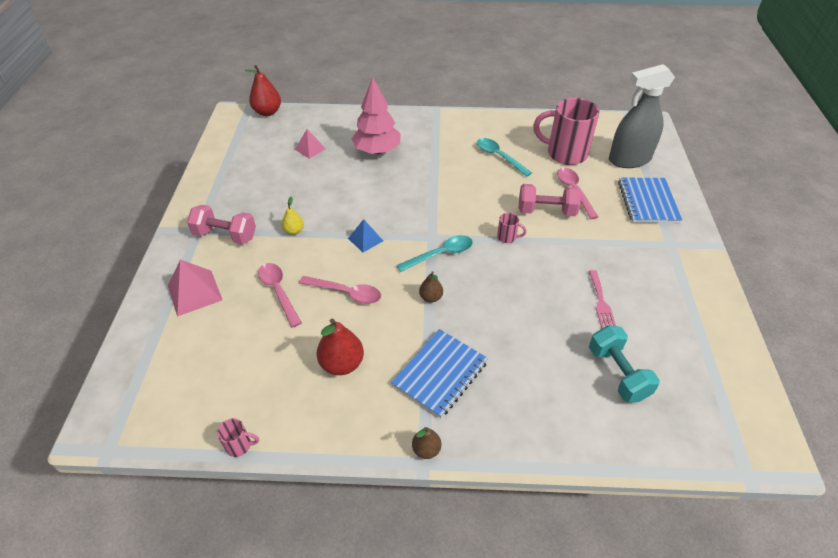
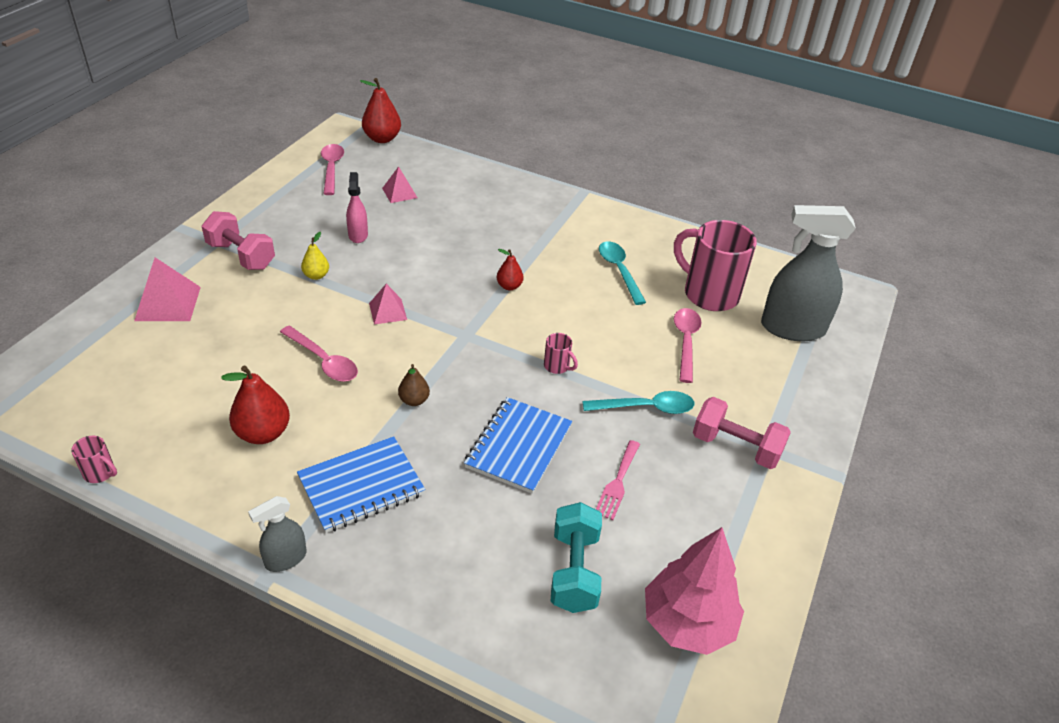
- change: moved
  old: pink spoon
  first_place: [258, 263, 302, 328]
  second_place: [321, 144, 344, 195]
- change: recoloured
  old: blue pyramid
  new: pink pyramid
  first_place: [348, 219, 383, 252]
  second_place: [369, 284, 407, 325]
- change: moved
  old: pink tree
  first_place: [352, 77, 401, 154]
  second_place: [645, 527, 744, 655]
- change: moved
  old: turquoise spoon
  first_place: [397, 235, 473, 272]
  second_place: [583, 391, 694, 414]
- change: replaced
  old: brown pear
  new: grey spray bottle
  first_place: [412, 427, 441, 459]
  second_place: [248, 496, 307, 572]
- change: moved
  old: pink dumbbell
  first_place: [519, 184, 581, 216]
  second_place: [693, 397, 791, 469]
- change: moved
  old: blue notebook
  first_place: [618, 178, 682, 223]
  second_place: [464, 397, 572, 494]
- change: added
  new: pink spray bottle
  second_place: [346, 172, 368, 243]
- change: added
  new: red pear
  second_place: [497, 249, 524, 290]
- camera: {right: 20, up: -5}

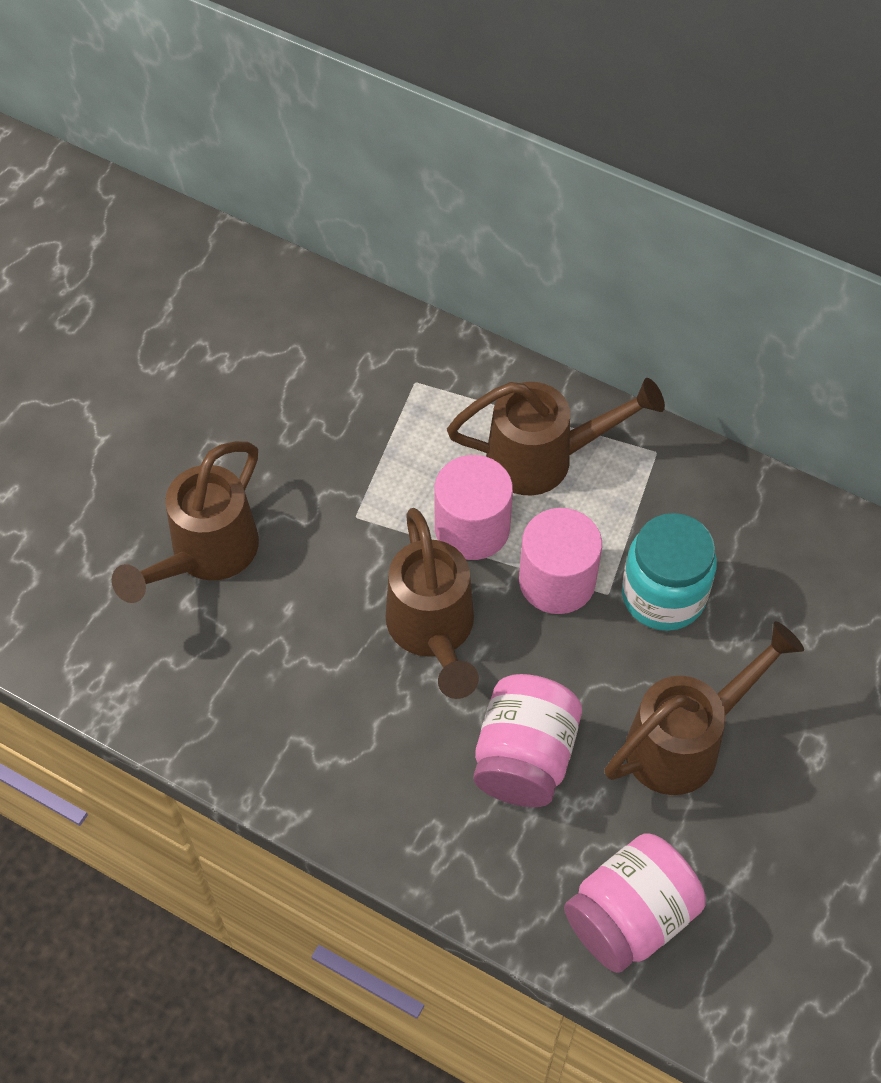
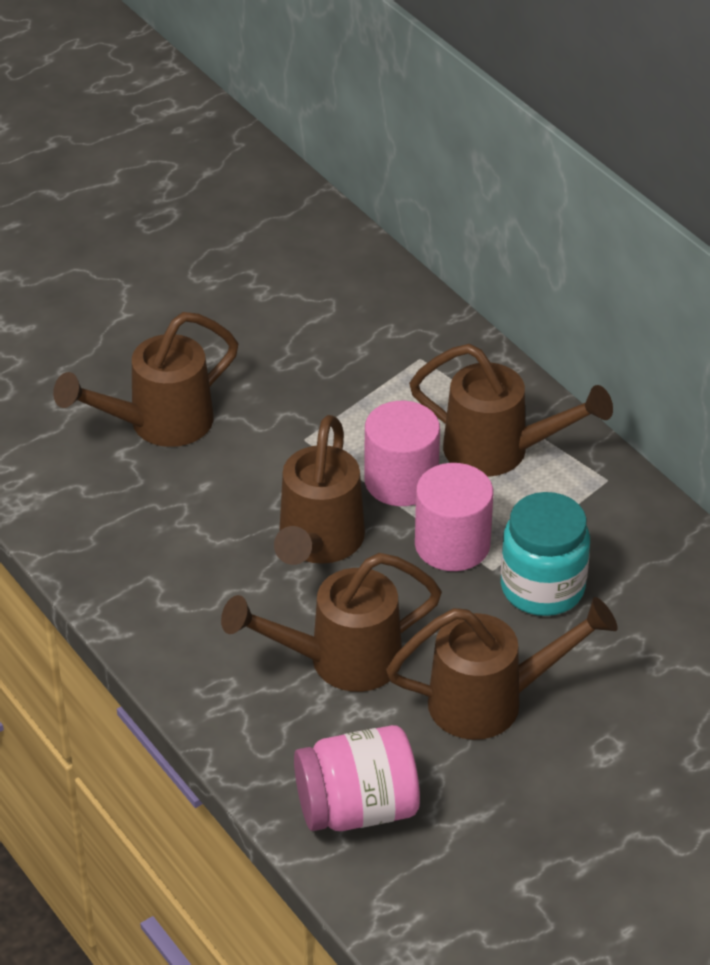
- change: replaced
  old: pink jar
  new: brown watering can
  first_place: [474, 674, 582, 807]
  second_place: [221, 553, 442, 692]
- camera: {right: 25, up: -15}

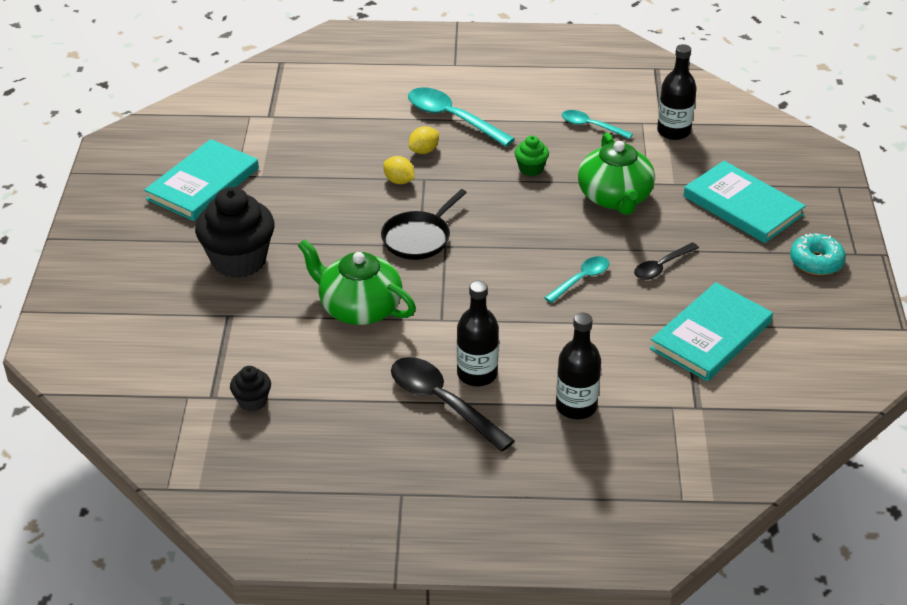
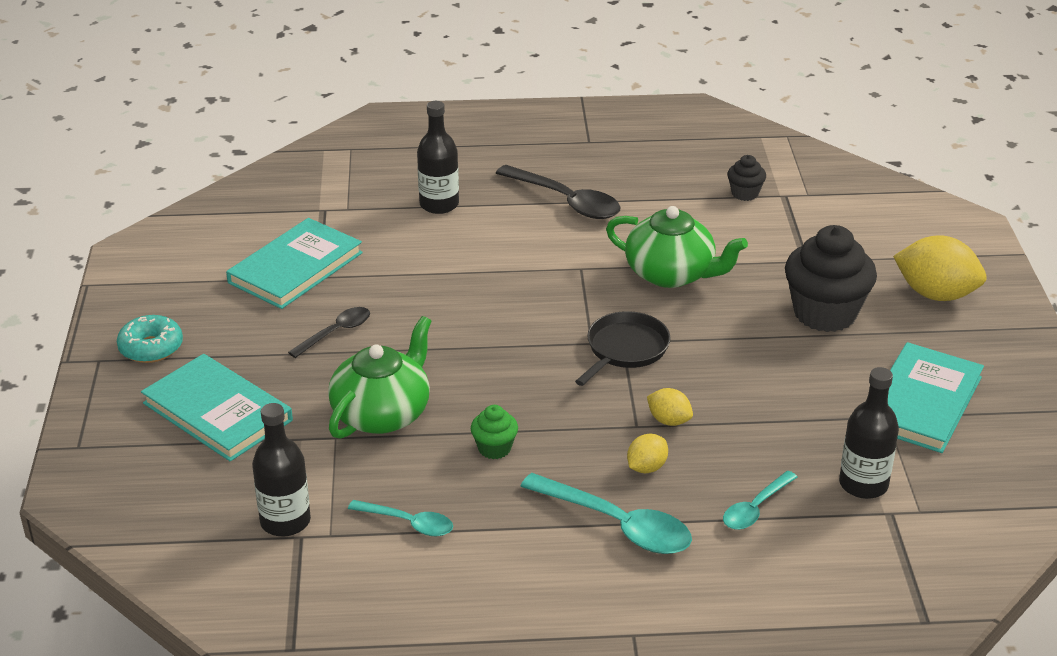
- change: moved
  old: black bottle
  first_place: [457, 281, 499, 386]
  second_place: [839, 367, 899, 499]
- change: moved
  old: turquoise spoon
  first_place: [544, 256, 609, 303]
  second_place: [723, 471, 798, 530]
- change: turned
  old: green teapot
  first_place: [578, 133, 655, 215]
  second_place: [328, 316, 432, 439]
  degrees: 45
- change: added
  new: yellow lemon
  second_place: [893, 235, 986, 301]
- camera: {right: 175, up: -5}

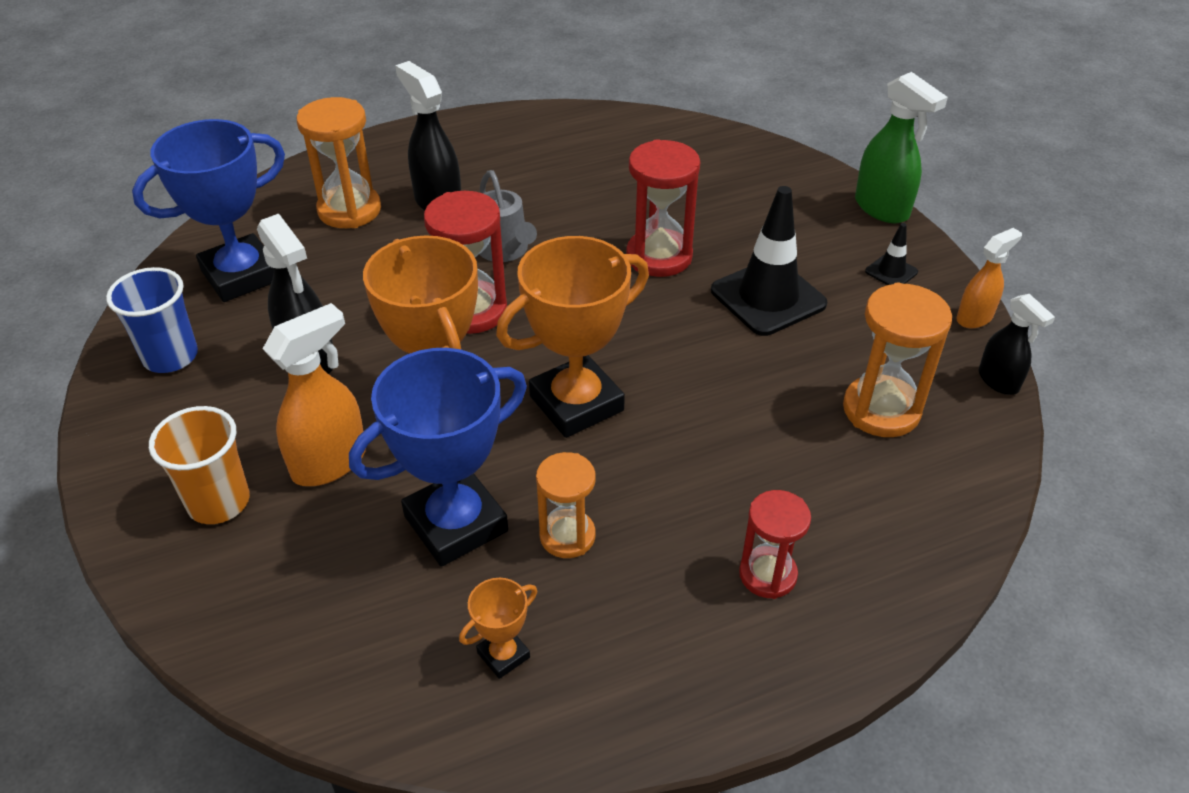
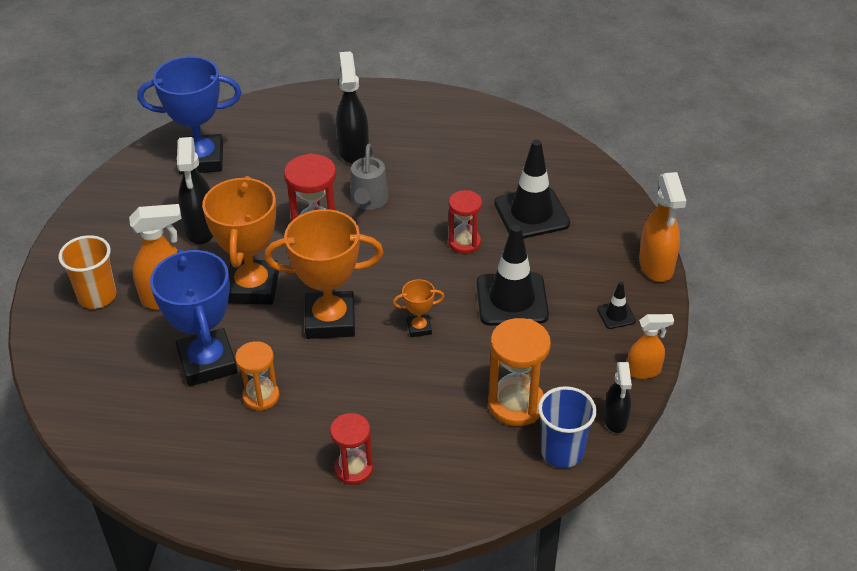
- change: moved
  old: blue cup
  first_place: [106, 267, 198, 373]
  second_place: [538, 386, 597, 468]
- change: removed
  old: orange hourglass
  first_place: [297, 97, 381, 228]
- change: turned
  old: blue trophy
  first_place: [349, 348, 527, 567]
  second_place: [150, 249, 238, 387]
  degrees: 75
- change: moved
  old: orange trophy
  first_place: [459, 578, 537, 679]
  second_place: [393, 279, 444, 337]
- change: resized
  old: red hourglass
  first_place: [626, 139, 700, 277]
  second_place: [448, 190, 482, 254]
  factor: 0.65
- change: recoloured
  old: green spray bottle
  new: orange spray bottle
  first_place: [855, 72, 948, 223]
  second_place: [639, 172, 686, 282]
- change: added
  new: black traffic cone
  second_place: [494, 140, 570, 239]
- camera: {right: 30, up: 0}

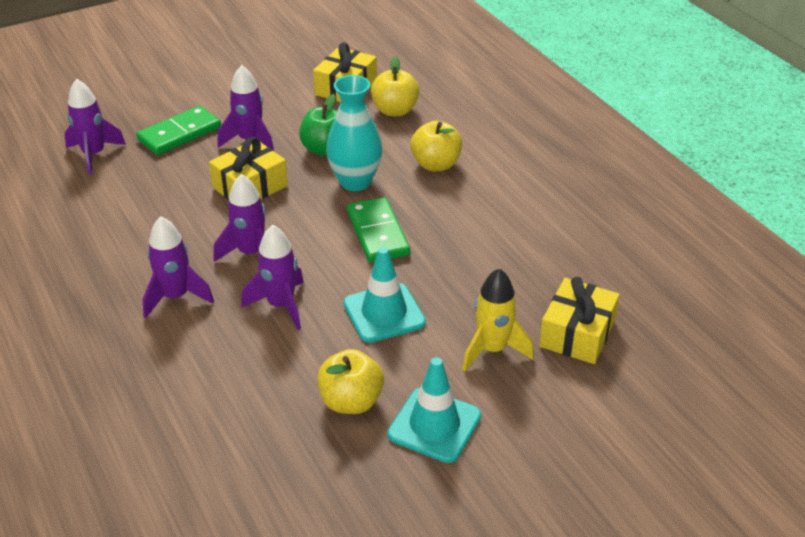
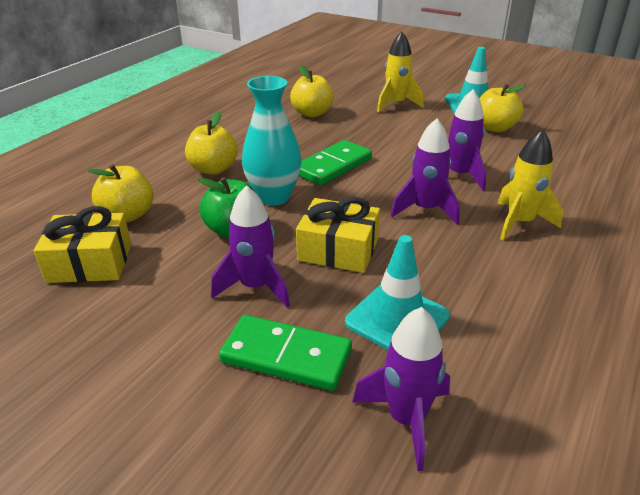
- change: recoloured
  old: purple rocket
  new: yellow rocket
  first_place: [142, 217, 214, 318]
  second_place: [497, 129, 563, 240]
- change: moved
  old: turquoise traffic cone
  first_place: [343, 247, 426, 343]
  second_place: [345, 235, 450, 350]
- change: removed
  old: yellow gift
  first_place: [539, 277, 620, 364]
- change: added
  new: yellow apple
  second_place: [290, 65, 334, 117]
- camera: {right: -120, up: -5}

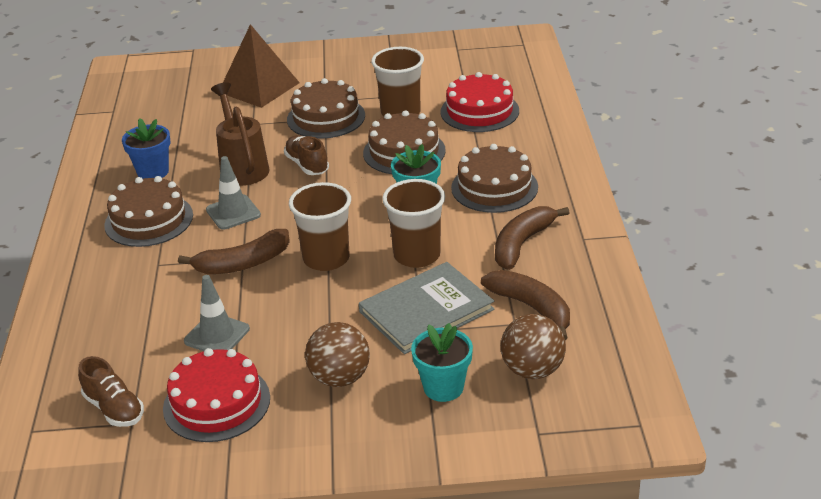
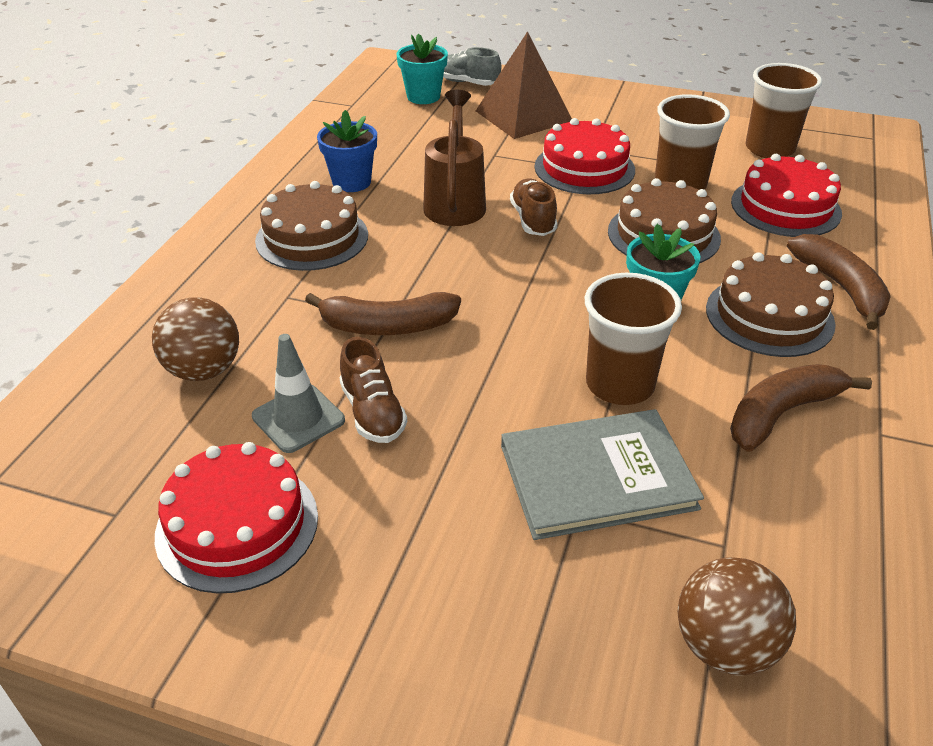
- change: moved
  old: brown shoe
  first_place: [78, 356, 144, 427]
  second_place: [339, 337, 407, 443]
- change: removed
  old: grey traffic cone
  first_place: [206, 156, 261, 230]
- change: recoloured
  old: brown cake
  new: red cake
  first_place: [287, 78, 365, 139]
  second_place: [534, 118, 635, 194]
- change: moved
  old: brown cup
  first_place: [289, 182, 351, 271]
  second_place: [745, 63, 822, 158]
- change: moved
  old: brown ball
  first_place: [305, 322, 370, 387]
  second_place: [152, 297, 239, 381]
- change: moved
  old: turquoise flower pot
  first_place: [411, 323, 473, 402]
  second_place: [396, 34, 448, 104]
- change: moved
  old: brown banana
  first_place: [481, 270, 570, 341]
  second_place: [787, 234, 891, 330]
- change: added
  new: grey shoe
  second_place: [443, 47, 501, 86]
- camera: {right: 20, up: 5}

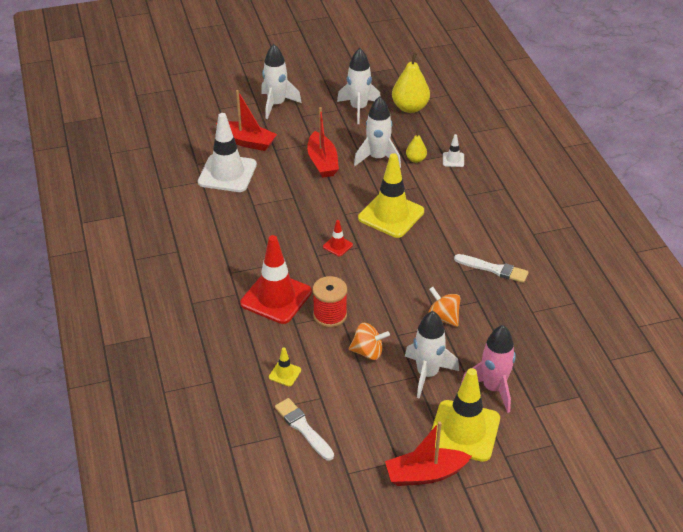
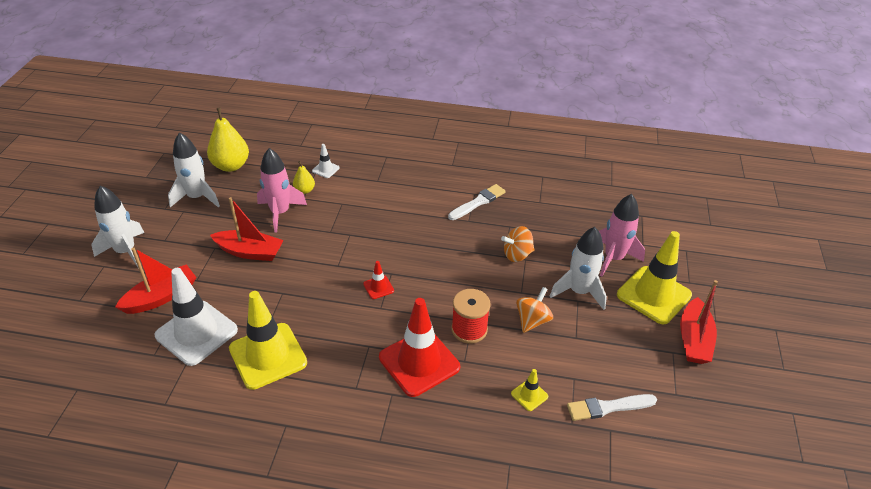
- change: recoloured
  old: white rocket
  new: pink rocket
  first_place: [354, 96, 401, 168]
  second_place: [257, 148, 307, 233]
- change: moved
  old: yellow traffic cone
  first_place: [358, 153, 424, 238]
  second_place: [229, 291, 307, 390]
- camera: {right: -65, up: 0}

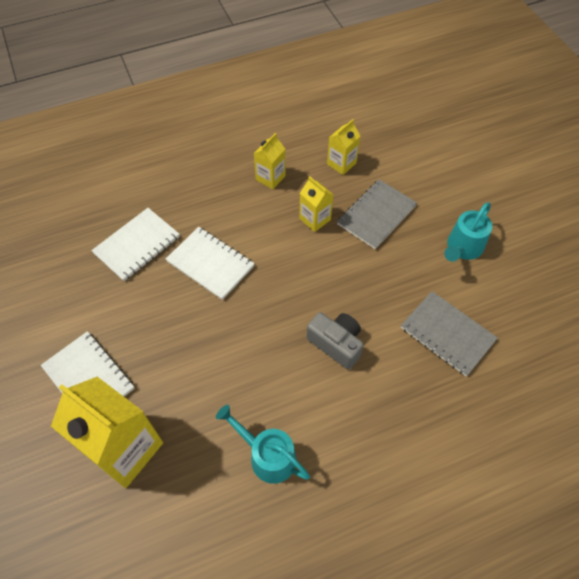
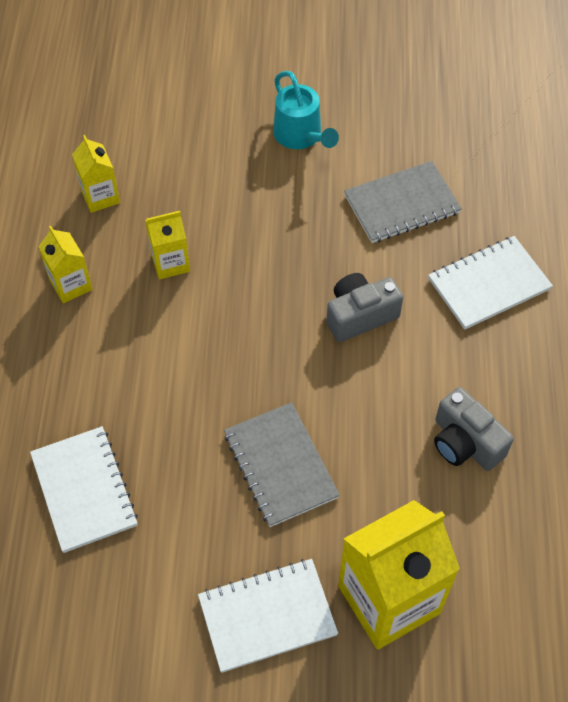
- change: moved
  old: white notebook
  first_place: [166, 227, 255, 300]
  second_place: [428, 236, 553, 330]
- change: replaced
  old: turquoise watering can
  new: grey camera
  first_place: [216, 405, 310, 484]
  second_place: [434, 387, 514, 471]
- change: moved
  old: grey notebook
  first_place: [337, 179, 417, 249]
  second_place: [224, 402, 340, 527]
- camera: {right: -65, up: 0}

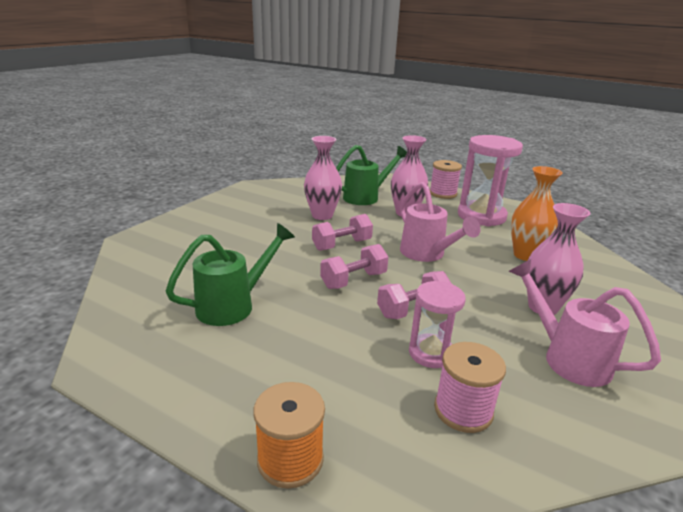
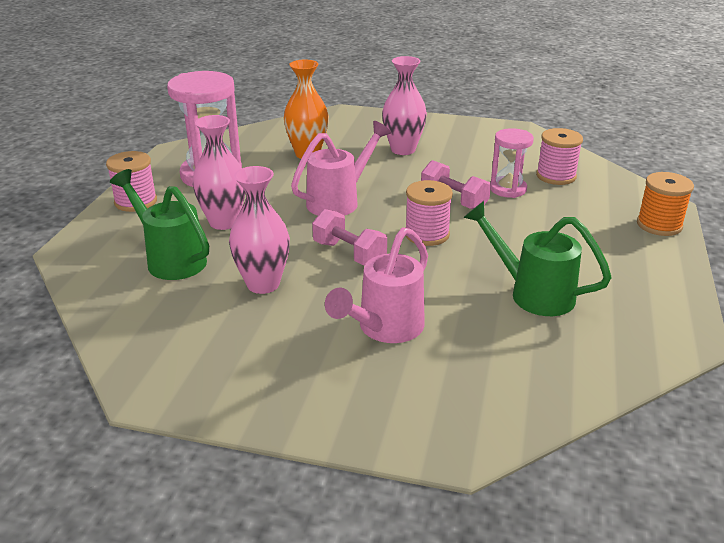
- change: replaced
  old: pink dumbbell
  new: pink spool
  first_place: [320, 244, 388, 289]
  second_place: [406, 180, 453, 246]
- change: moved
  old: pink watering can
  first_place: [508, 259, 661, 387]
  second_place: [325, 227, 428, 343]
- camera: {right: -105, up: 5}

